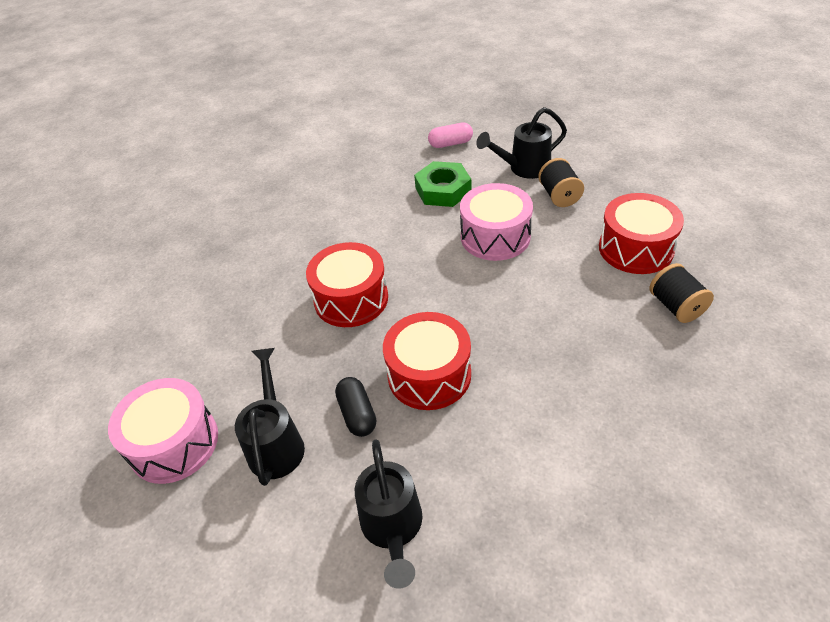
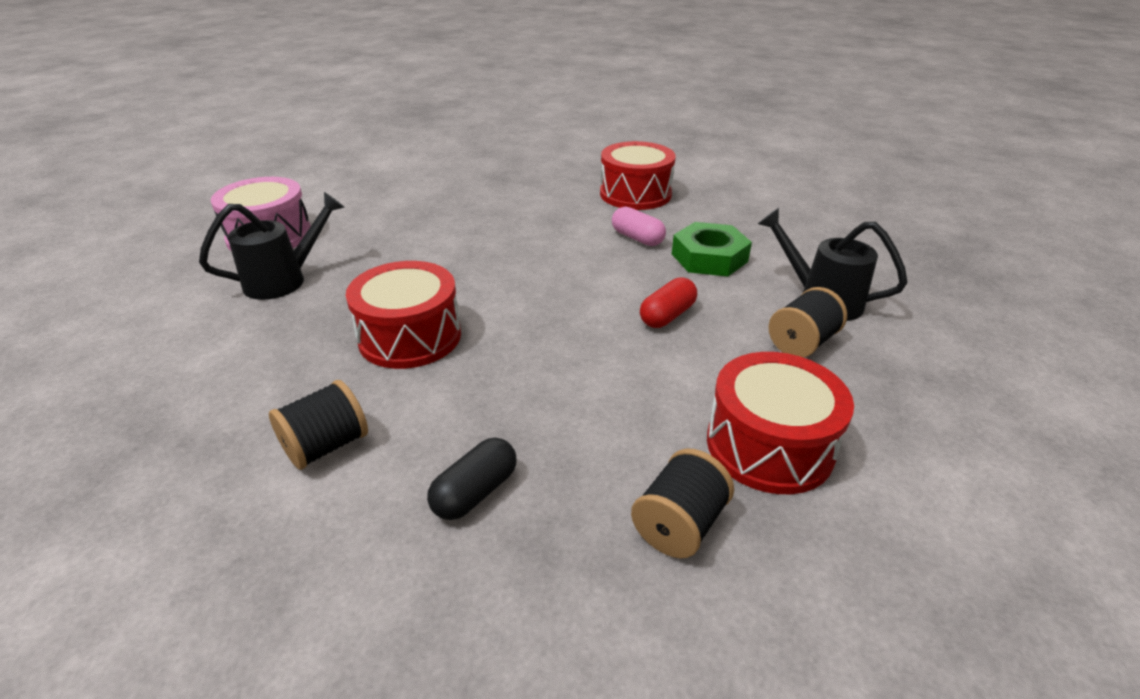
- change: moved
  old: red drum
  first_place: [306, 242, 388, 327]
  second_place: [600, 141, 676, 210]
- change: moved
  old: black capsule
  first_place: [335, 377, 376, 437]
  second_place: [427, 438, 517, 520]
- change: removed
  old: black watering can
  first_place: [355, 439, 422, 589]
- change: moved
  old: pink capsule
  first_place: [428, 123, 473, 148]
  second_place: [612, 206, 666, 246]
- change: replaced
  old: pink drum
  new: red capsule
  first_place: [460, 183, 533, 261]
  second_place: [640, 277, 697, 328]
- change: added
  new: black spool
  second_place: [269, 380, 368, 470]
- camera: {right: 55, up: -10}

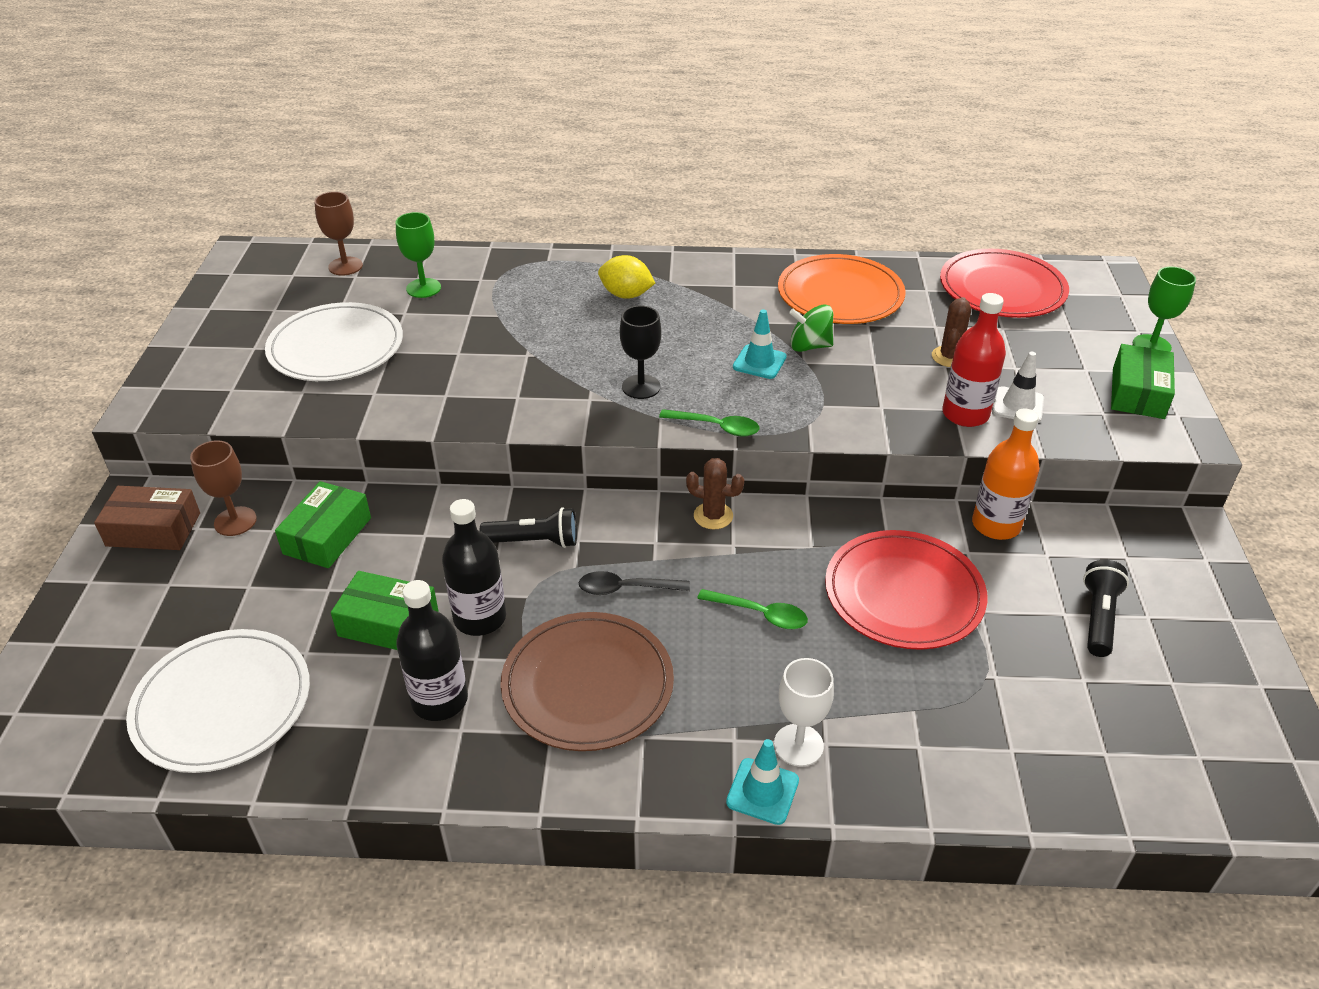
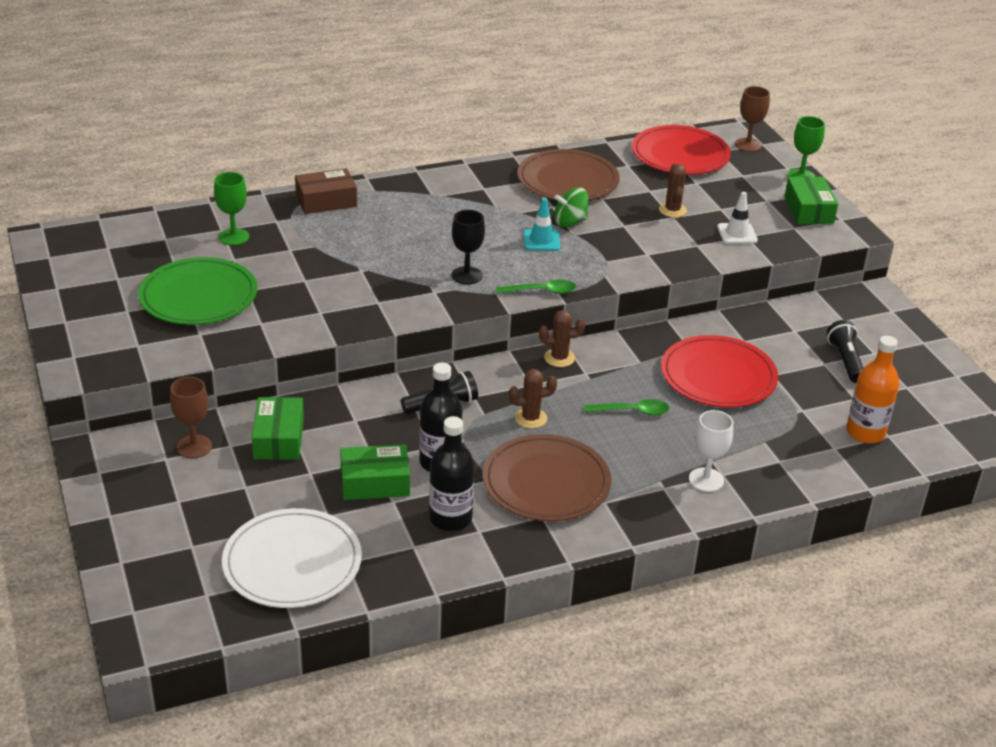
- change: moved
  old: brown box
  first_place: [94, 486, 200, 550]
  second_place: [295, 168, 357, 214]
- change: recoloured
  old: white plate
  new: green plate
  first_place: [265, 302, 403, 381]
  second_place: [138, 257, 257, 325]
- change: moved
  old: brown goblet
  first_place: [314, 192, 363, 275]
  second_place: [735, 86, 770, 152]
- change: replaced
  old: black spoon
  new: brown cactus
  first_place: [579, 571, 690, 595]
  second_place: [509, 369, 557, 429]
- change: removed
  old: yellow lemon
  first_place: [598, 255, 655, 299]
- change: removed
  old: turquoise traffic cone
  first_place: [726, 739, 799, 825]
- change: recoloured
  old: orange plate
  new: brown plate
  first_place: [778, 254, 906, 324]
  second_place: [517, 149, 620, 200]
- change: removed
  old: red bottle
  first_place: [942, 293, 1006, 427]
- change: moved
  old: orange bottle
  first_place: [972, 408, 1040, 540]
  second_place: [846, 336, 899, 443]
- camera: {right: -25, up: -5}

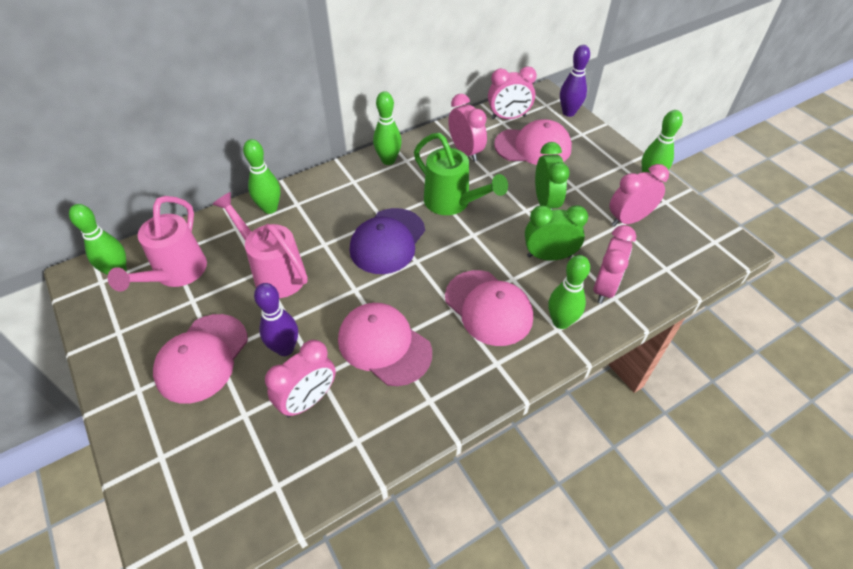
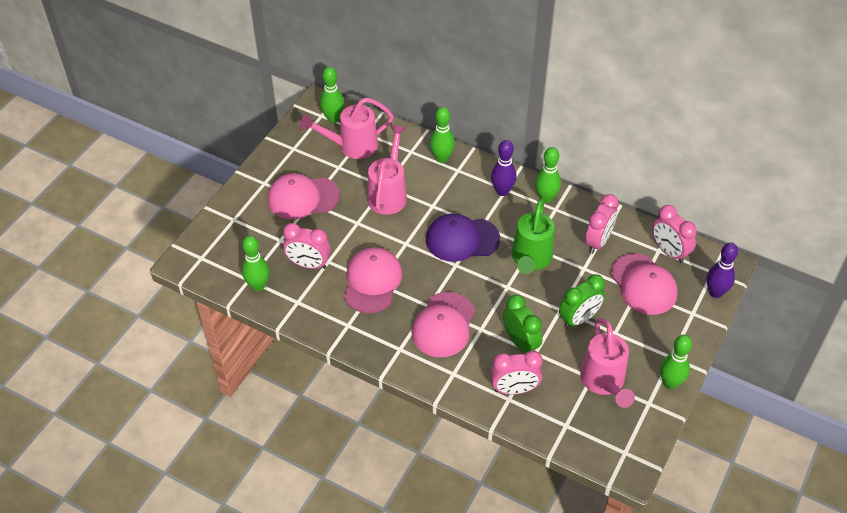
- change: moved
  old: purple bowling pin
  first_place: [254, 283, 298, 356]
  second_place: [491, 140, 516, 196]
- change: moved
  old: green bowling pin
  first_place: [549, 255, 590, 329]
  second_place: [242, 236, 270, 291]
- change: replaced
  old: pink clock
  new: pink watering can
  first_place: [610, 164, 669, 226]
  second_place: [580, 318, 635, 408]
- camera: {right: 60, up: 0}

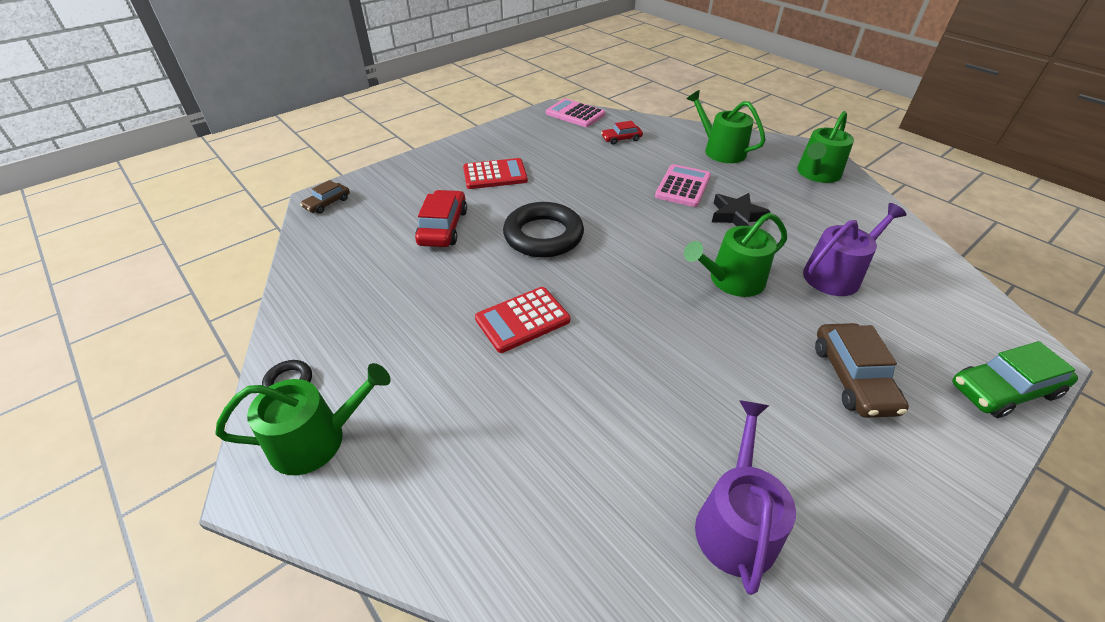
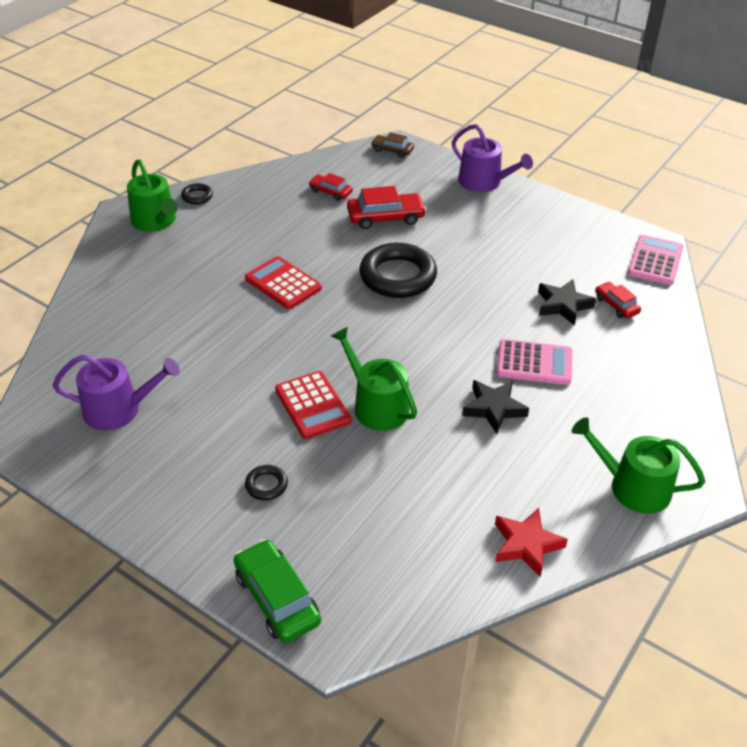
- change: moved
  old: red calculator
  first_place: [463, 158, 528, 189]
  second_place: [275, 371, 352, 439]
- change: removed
  old: green watering can
  first_place: [687, 90, 766, 163]
- change: moved
  old: purple watering can
  first_place: [803, 203, 907, 296]
  second_place: [452, 124, 533, 192]
- change: replaced
  old: brown car
  new: black ring
  first_place: [815, 323, 909, 418]
  second_place: [245, 465, 288, 500]
- change: added
  new: red car
  second_place: [309, 173, 353, 201]
- change: added
  new: red star
  second_place: [495, 508, 568, 577]
- change: added
  new: black star
  second_place: [538, 279, 596, 326]
- camera: {right: 75, up: 0}

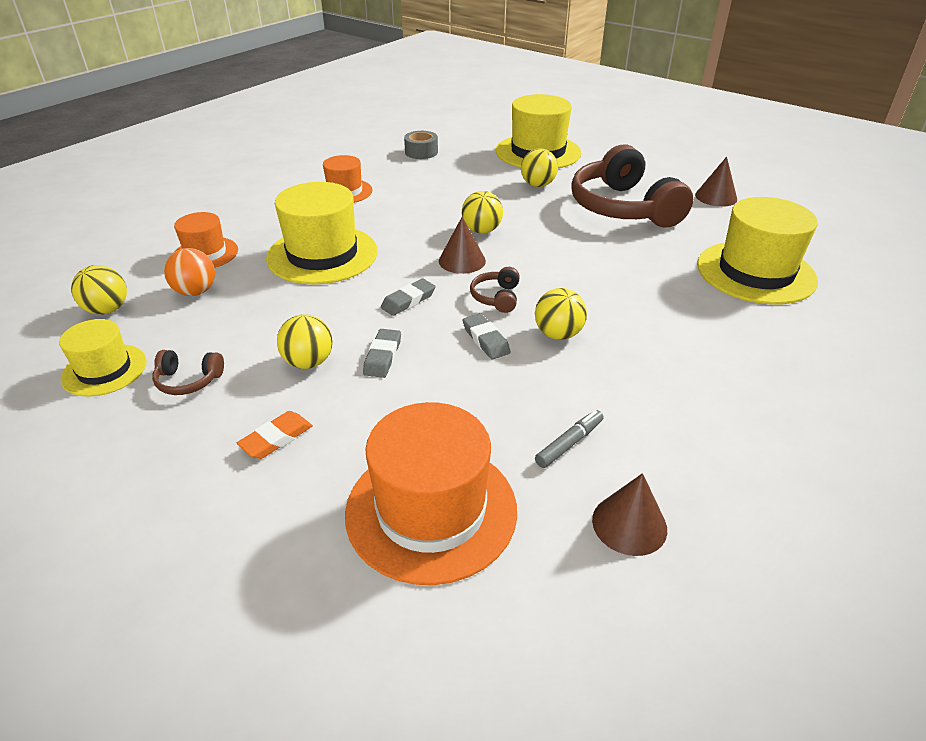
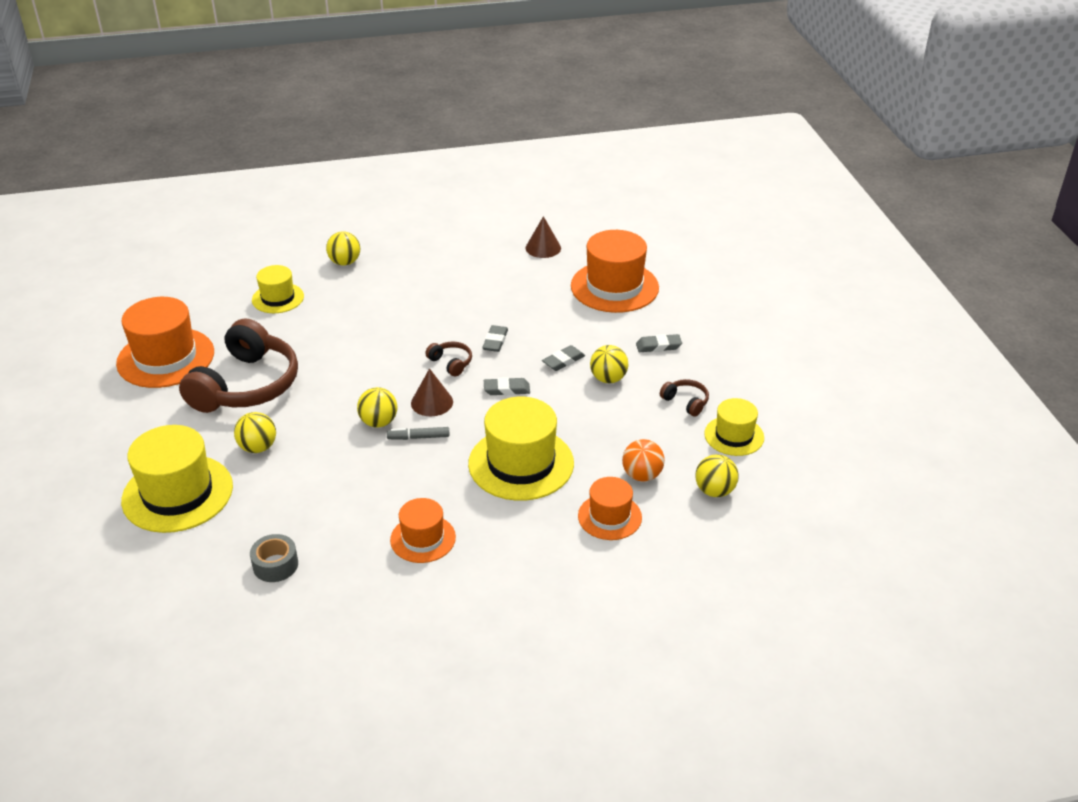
- change: recoloured
  old: orange eraser
  new: grey eraser
  first_place: [237, 411, 313, 459]
  second_place: [636, 334, 682, 352]
- change: turned
  old: brown headphones
  first_place: [470, 267, 520, 313]
  second_place: [425, 341, 472, 377]
  degrees: -90
- change: moved
  old: yellow ball
  first_place: [535, 288, 587, 340]
  second_place: [326, 231, 360, 266]
- change: moved
  old: grey marker
  first_place: [535, 410, 603, 468]
  second_place: [387, 427, 450, 440]
- change: replaced
  old: brown cone
  new: orange hat
  first_place: [695, 157, 737, 207]
  second_place: [116, 297, 214, 388]
- change: resized
  old: yellow hat
  first_place: [697, 197, 818, 305]
  second_place: [252, 265, 304, 313]
  factor: 0.58
- camera: {right: -140, up: 0}

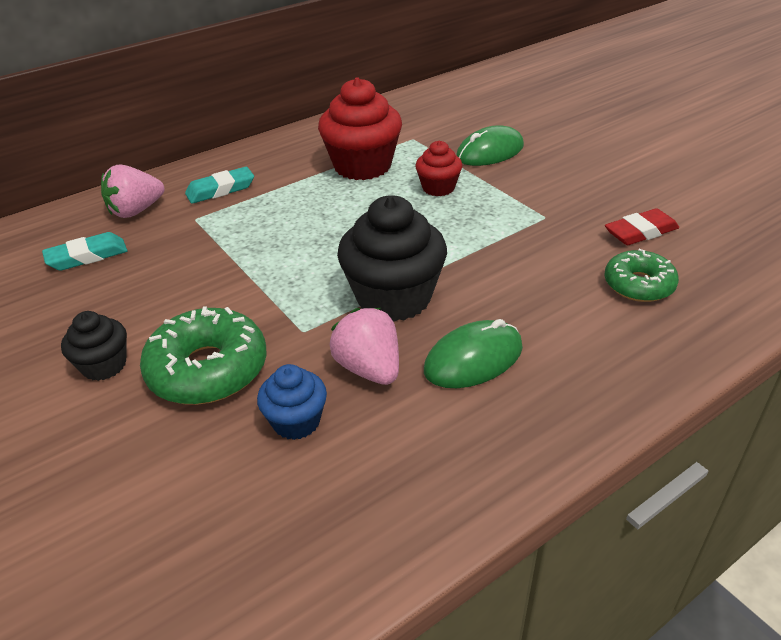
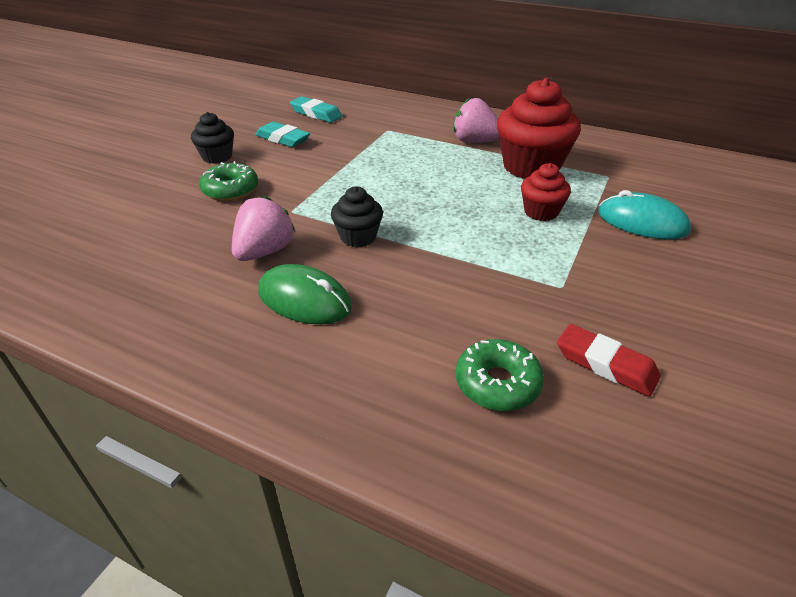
- change: moved
  old: pink strawberry
  first_place: [101, 164, 164, 218]
  second_place: [453, 98, 499, 143]
- change: resized
  old: green donut
  first_place: [140, 307, 267, 405]
  second_place: [199, 161, 258, 201]
  factor: 0.64
- change: moved
  old: turquoise eraser
  first_place: [185, 167, 254, 204]
  second_place: [256, 122, 310, 147]
- change: removed
  old: blue cupcake
  first_place: [257, 364, 327, 440]
- change: resized
  old: black cupcake
  first_place: [337, 195, 447, 322]
  second_place: [331, 186, 383, 247]
  factor: 0.54
- change: recoloured
  old: green mouse
  new: turquoise mouse
  first_place: [456, 125, 524, 166]
  second_place: [598, 190, 691, 240]
- camera: {right: 60, up: 0}

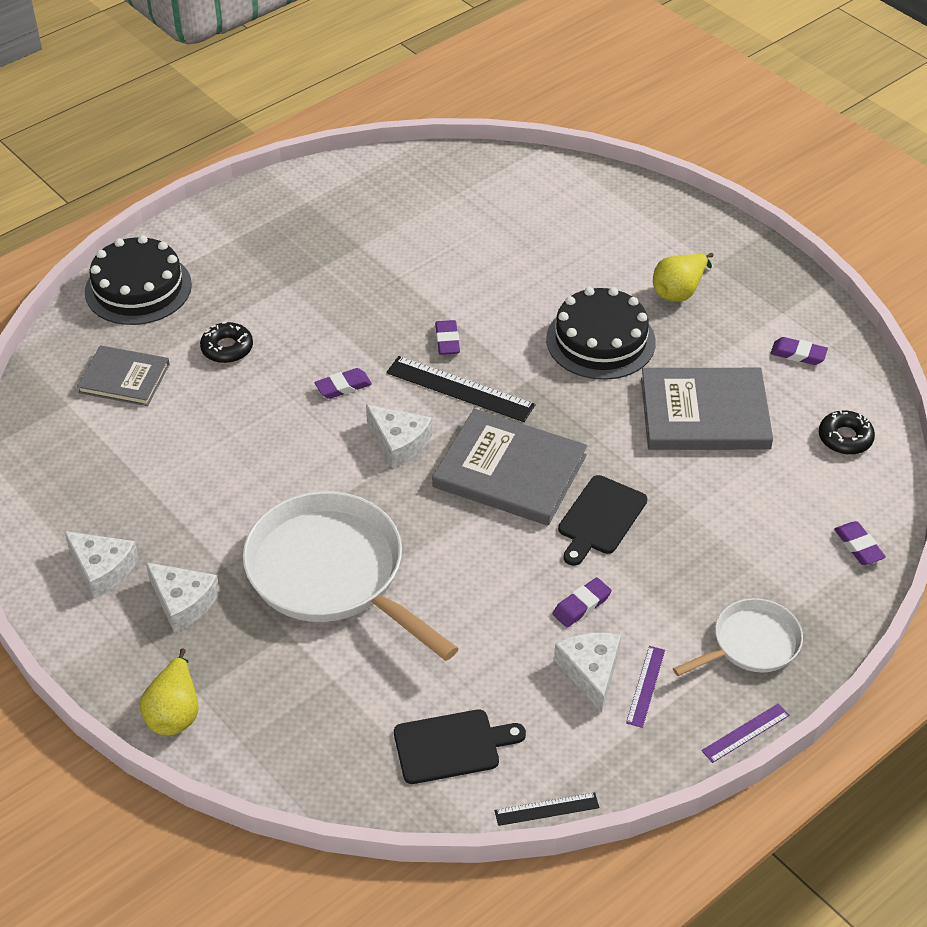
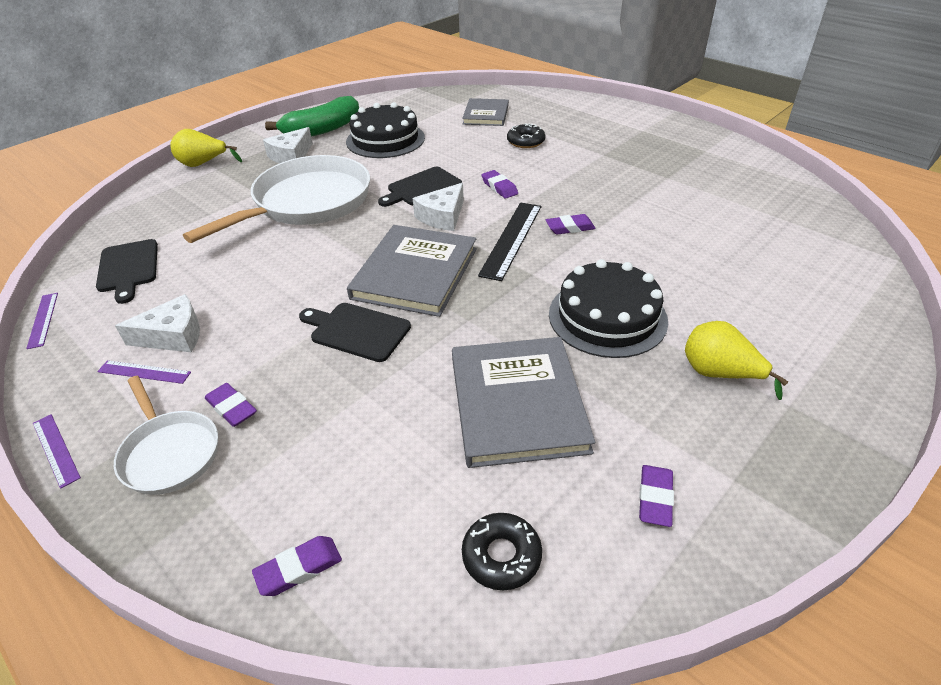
- change: replaced
  old: white cheese
  new: green banana
  first_place: [64, 531, 139, 599]
  second_place: [265, 96, 359, 137]
- change: moved
  old: black cake
  first_place: [85, 235, 192, 325]
  second_place: [346, 102, 425, 158]
- change: recoloured
  old: black ruler
  new: purple ruler
  first_place: [495, 792, 599, 826]
  second_place: [26, 293, 58, 349]
- change: moved
  old: purple eraser
  first_place: [552, 577, 612, 627]
  second_place: [205, 383, 257, 427]
- change: added
  new: black cutting board
  second_place: [378, 167, 462, 207]
- camera: {right: 85, up: -5}

